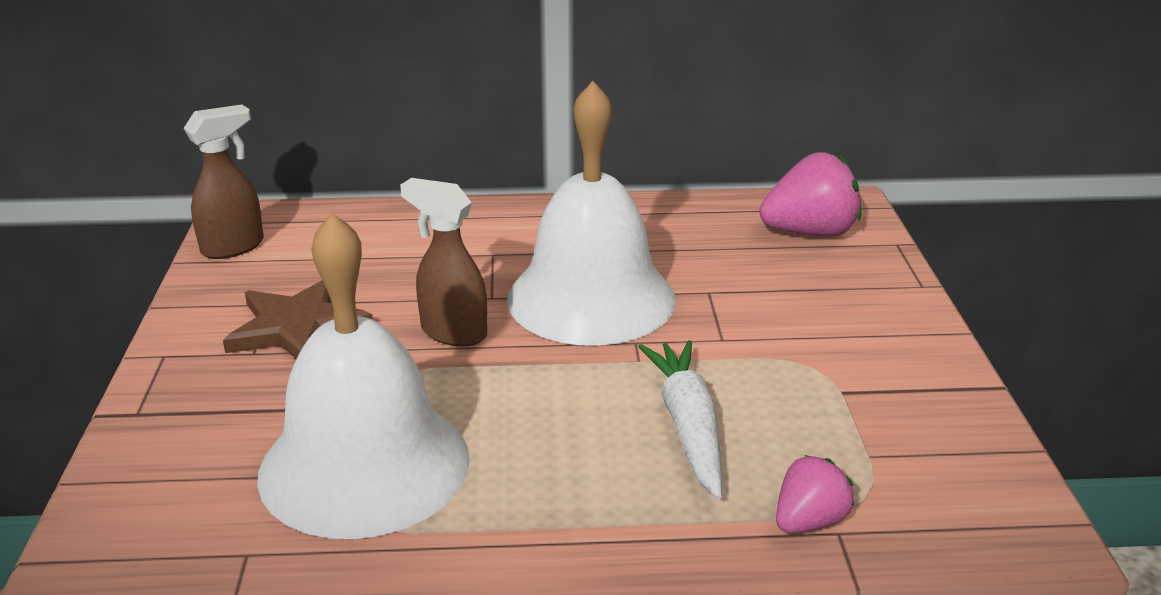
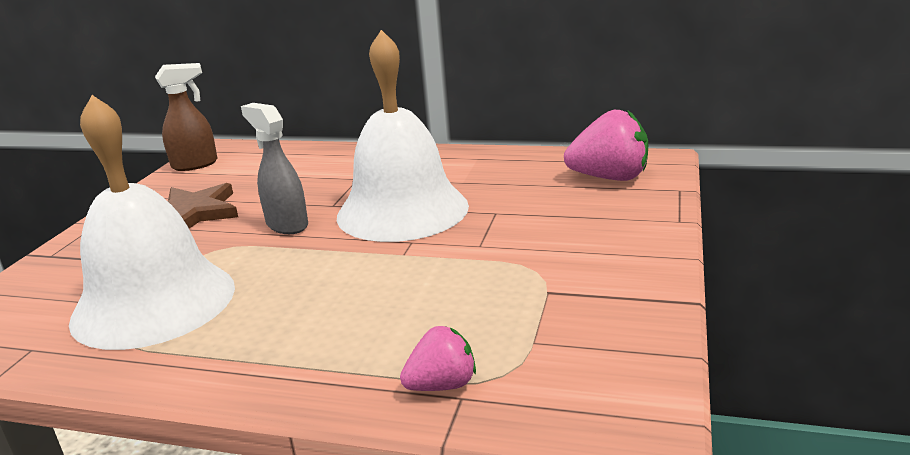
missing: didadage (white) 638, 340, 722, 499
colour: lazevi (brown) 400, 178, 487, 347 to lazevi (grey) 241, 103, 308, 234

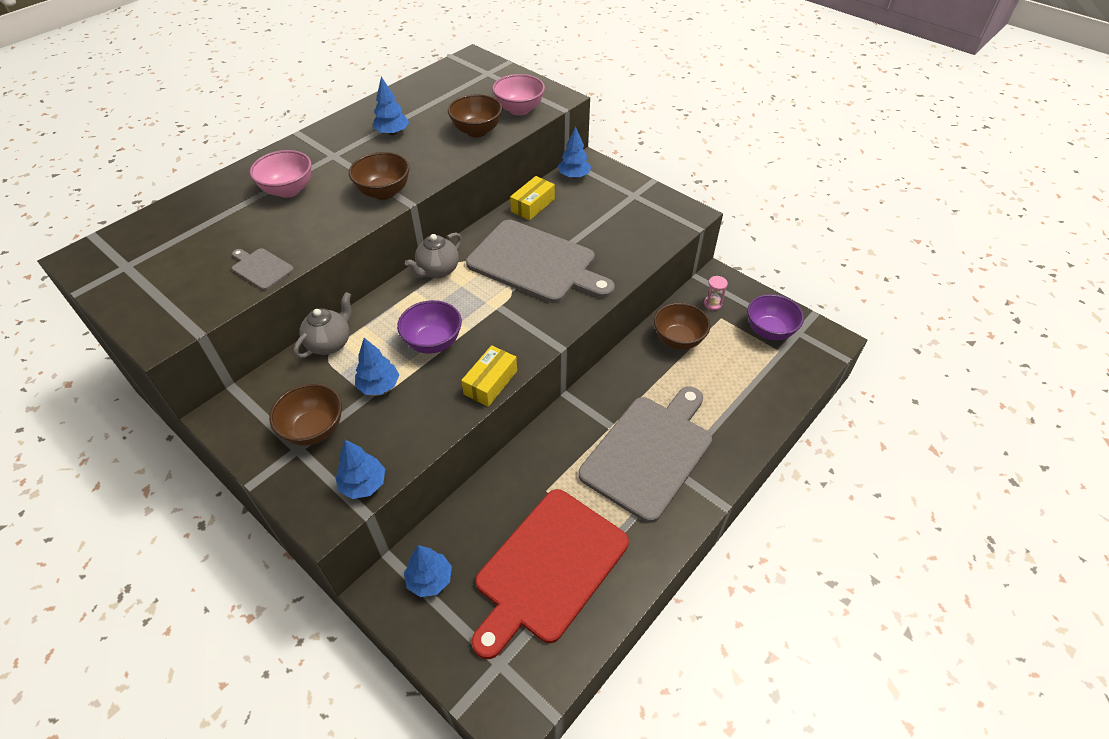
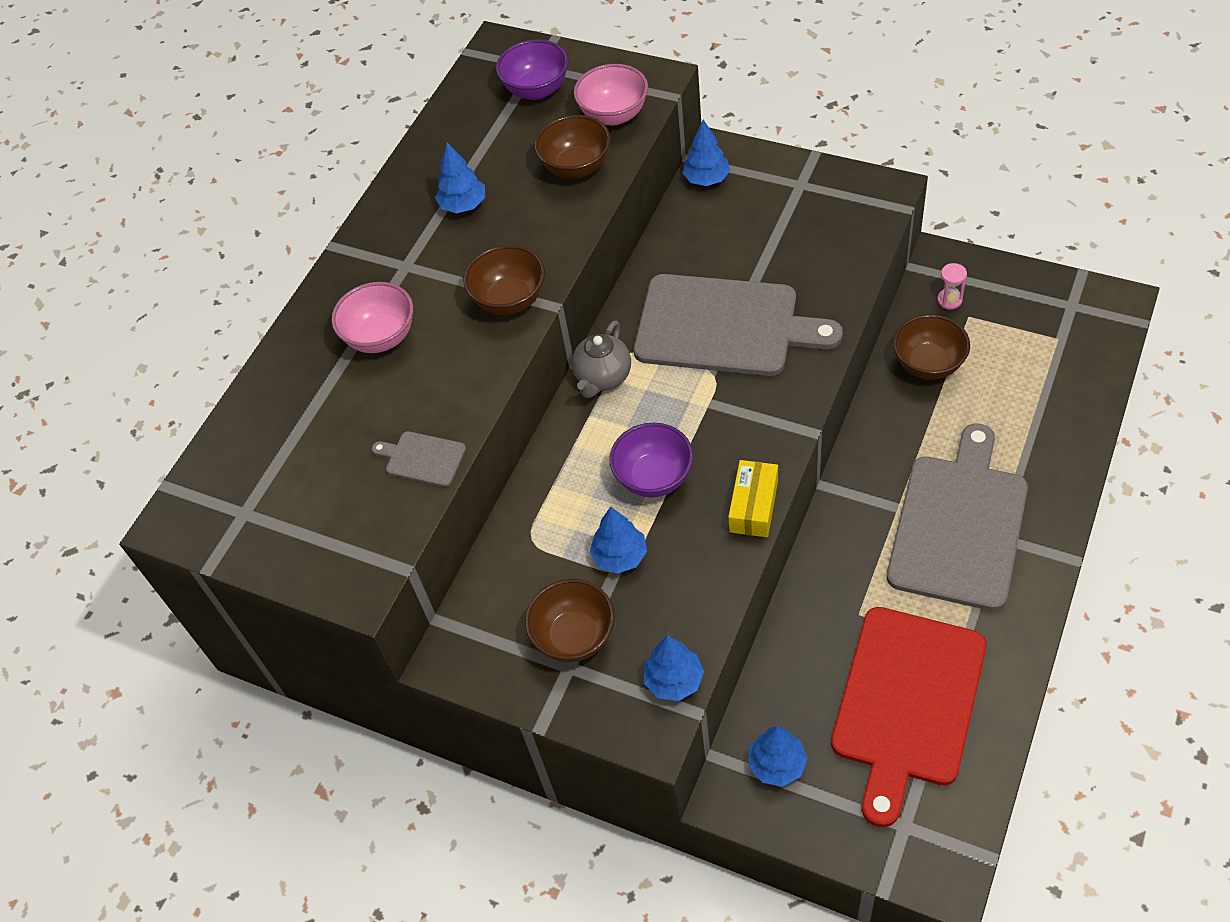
missing: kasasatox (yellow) 510, 176, 555, 220; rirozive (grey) 293, 292, 352, 358
relocated: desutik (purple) 747, 294, 804, 340 to 496, 39, 568, 100

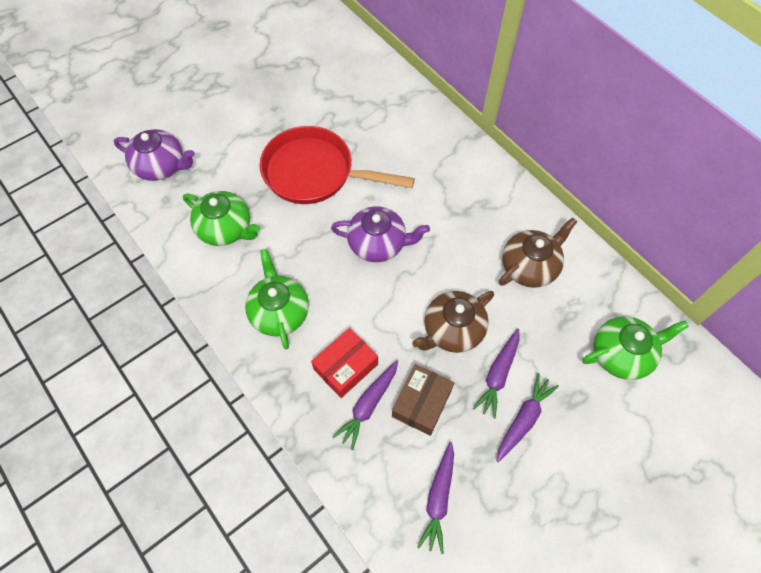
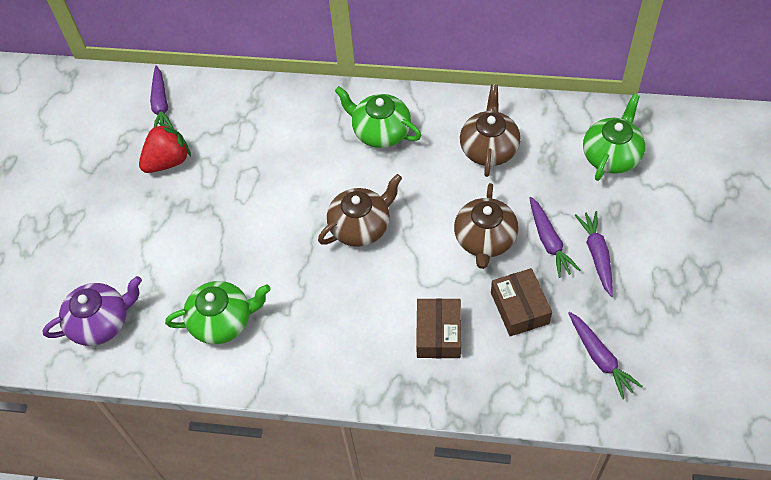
missing: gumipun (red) 260, 126, 415, 204
appeared: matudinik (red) 139, 122, 191, 173
relocated: rirozive (green) 245, 249, 309, 349 to 335, 86, 421, 148; didadage (purple) 332, 360, 398, 450 to 150, 66, 174, 129
colour: rirozive (purple) 331, 206, 430, 262 to rirozive (brown) 318, 174, 402, 247; kasasatox (red) 311, 328, 378, 398 to kasasatox (brown) 416, 298, 461, 358

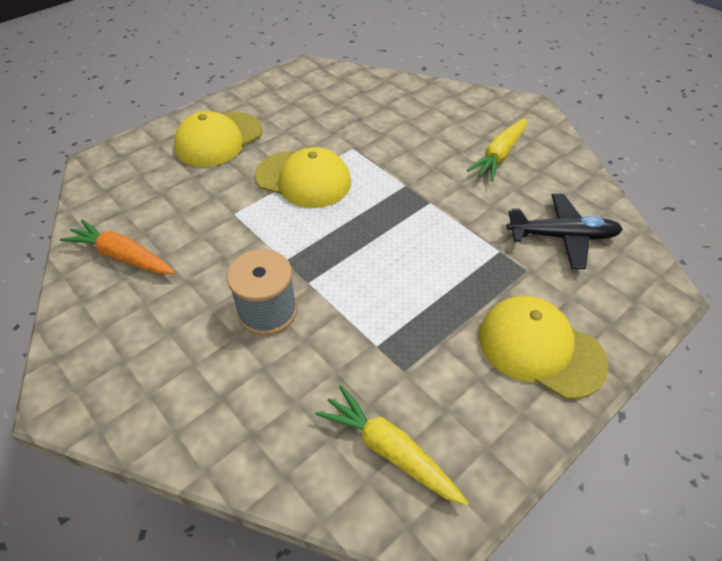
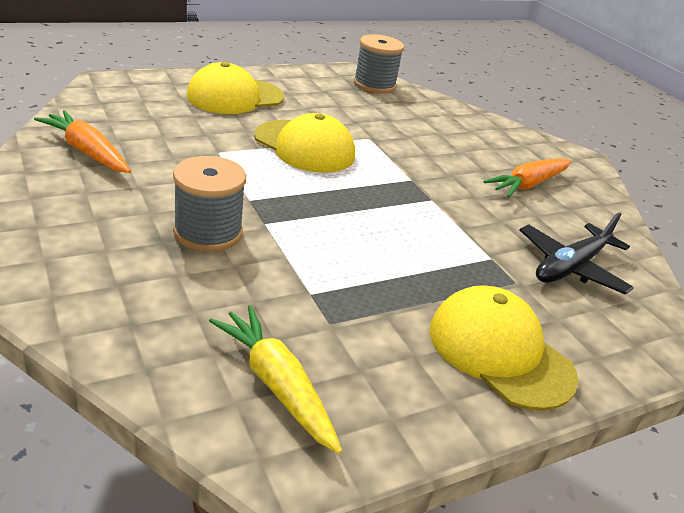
appeared: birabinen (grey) 354, 34, 404, 93
colour: didadage (yellow) 467, 118, 527, 181 to didadage (orange) 484, 158, 572, 197
spun: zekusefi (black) 507, 194, 623, 269 = 520, 212, 634, 295 120 degrees clockwise

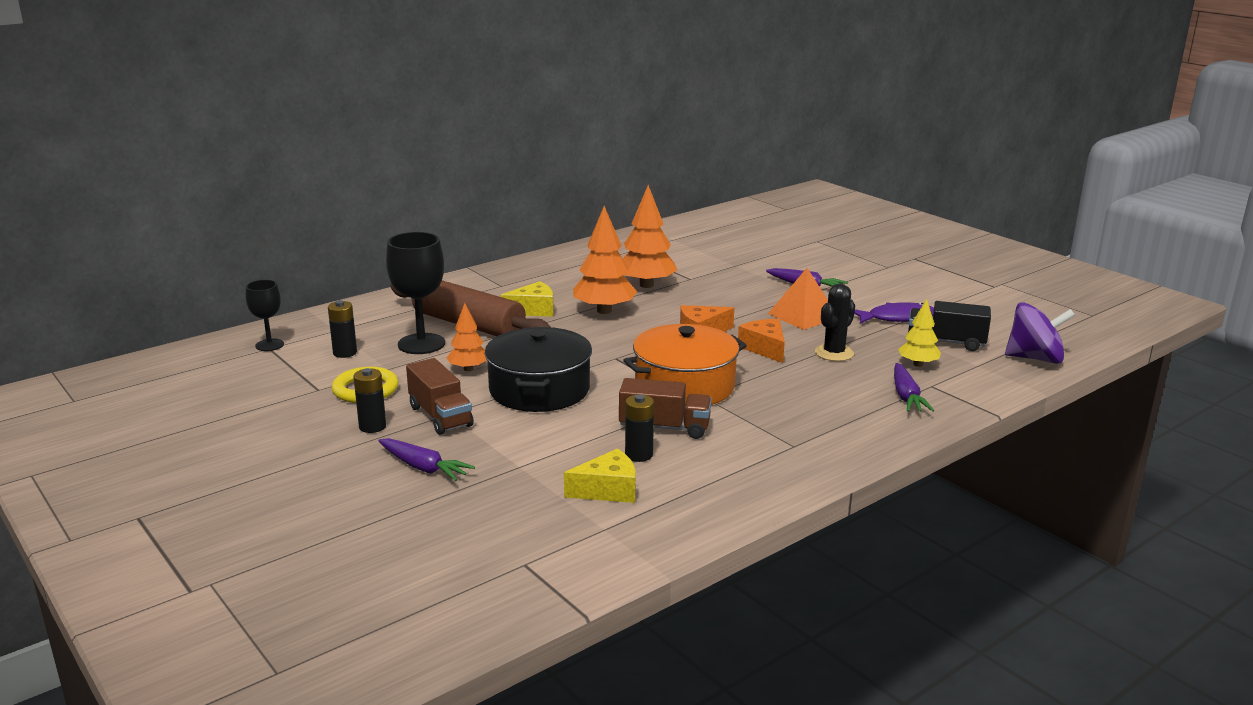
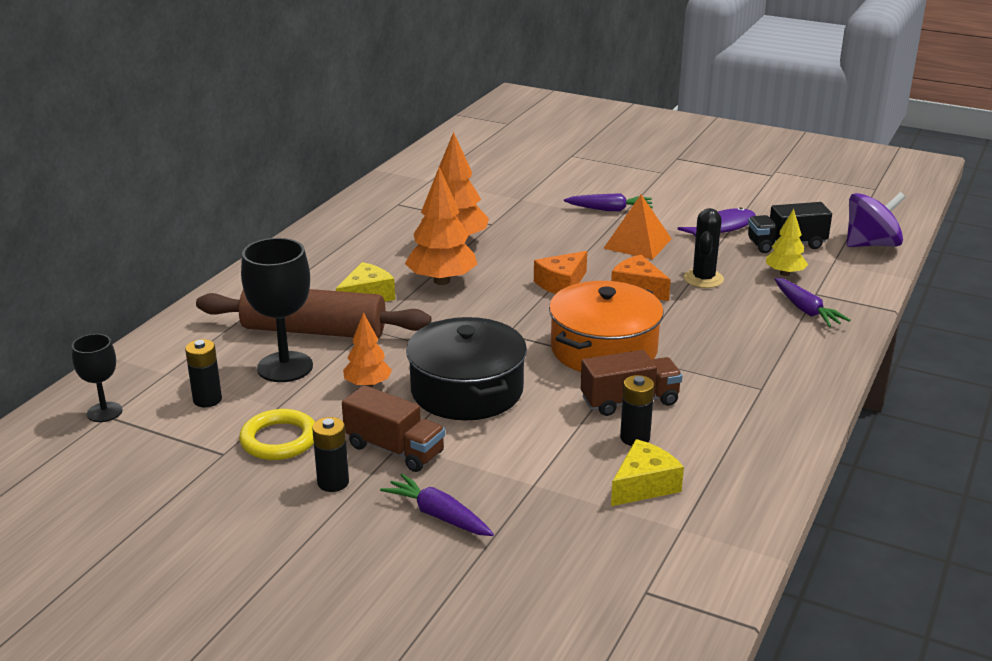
spun: didadage (purple) 378, 438, 475, 481 = 380, 474, 494, 536 150 degrees counterclockwise

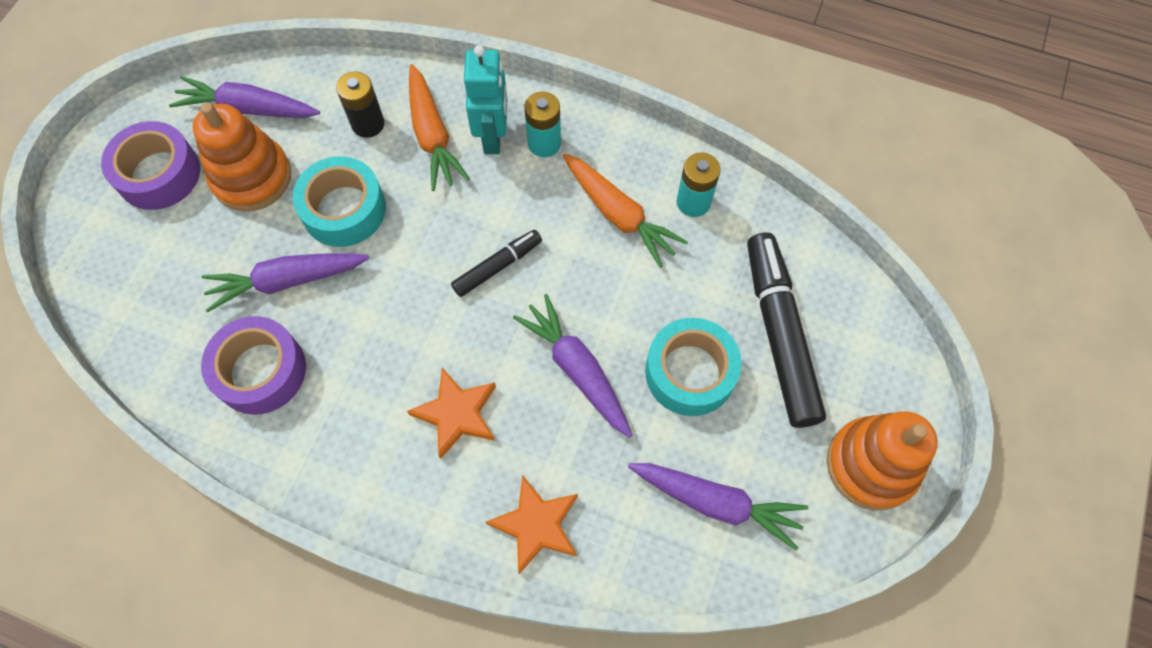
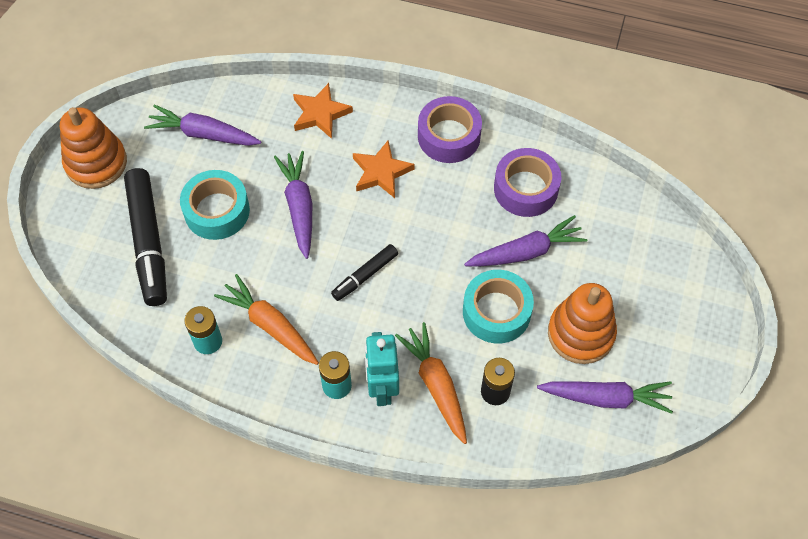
relocated: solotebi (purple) 101, 121, 200, 210 to 418, 96, 482, 163
spun: didadage (purple) 513, 294, 632, 438 = 274, 151, 312, 259 150 degrees counterclockwise

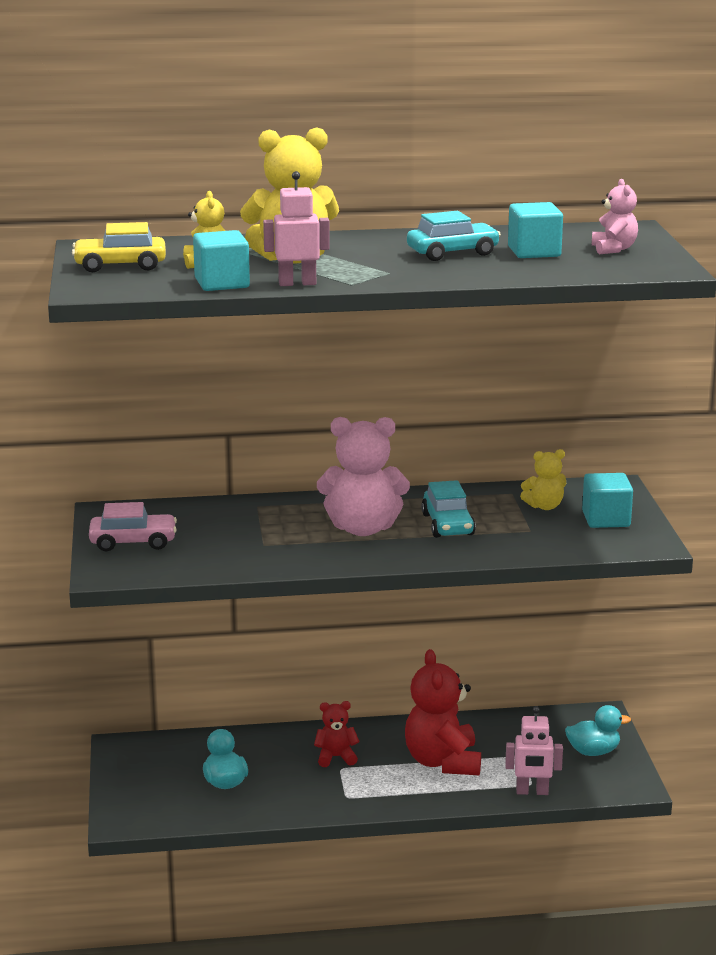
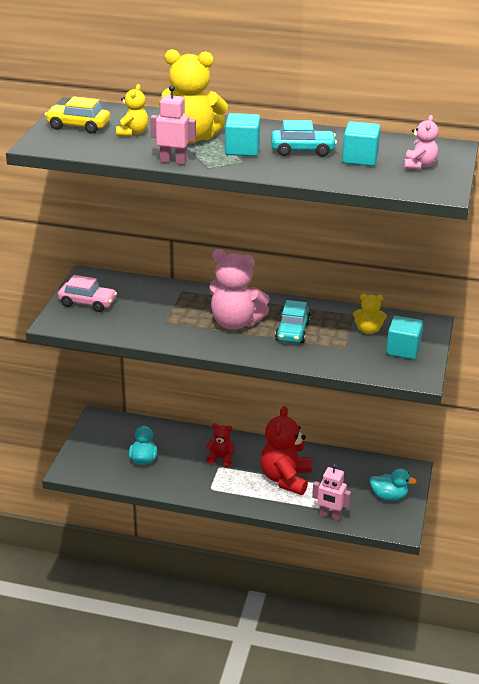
relocated: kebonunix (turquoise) 193, 230, 250, 291 to 225, 113, 261, 156

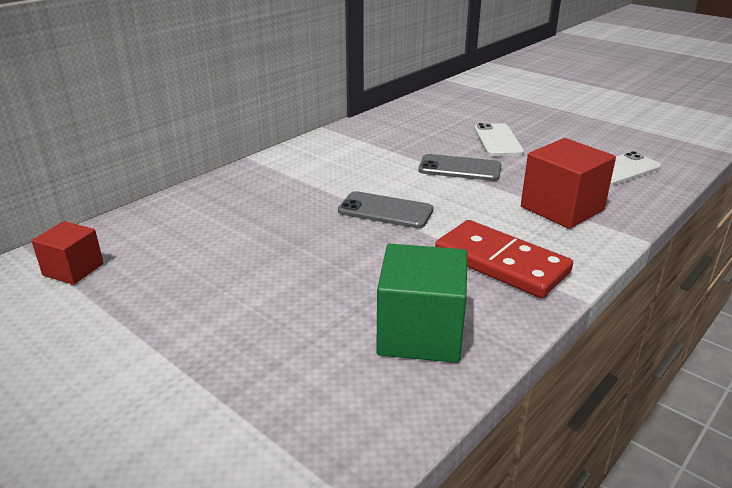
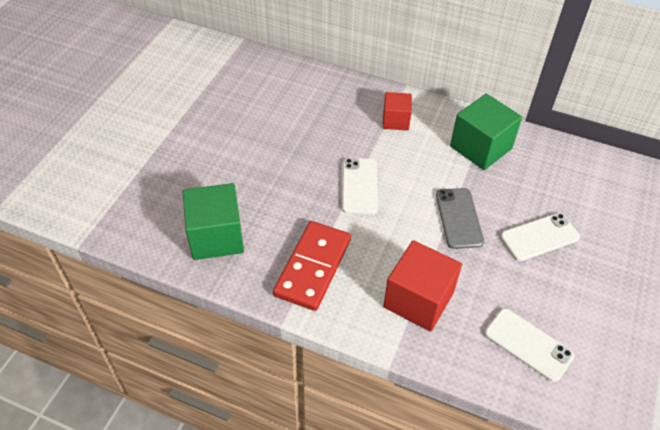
appeared: kebonunix (green) 450, 94, 522, 170
relocated: kebonunix (red) 32, 221, 104, 285 to 383, 92, 412, 131
colour: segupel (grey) 338, 191, 433, 228 to segupel (white) 342, 158, 378, 215

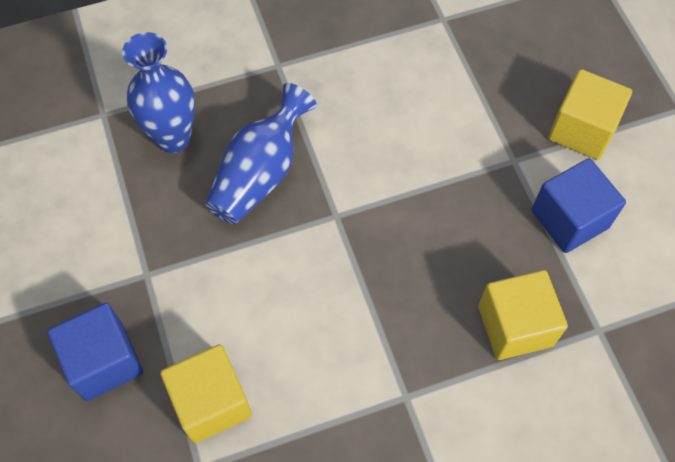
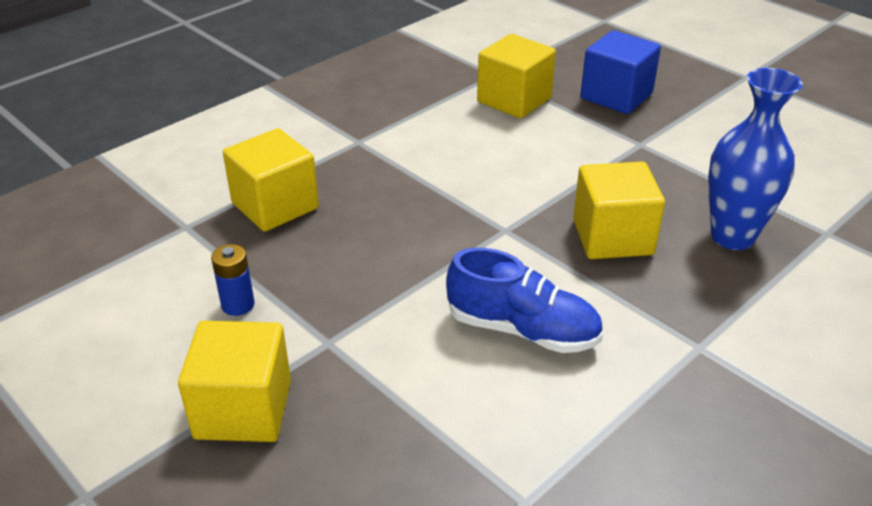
appeared: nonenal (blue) 446, 248, 603, 353
exchanged: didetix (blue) 205, 83, 317, 224 to kebonunix (yellow) 573, 161, 665, 259; kebonunix (blue) 532, 158, 626, 253 to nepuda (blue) 211, 244, 255, 316

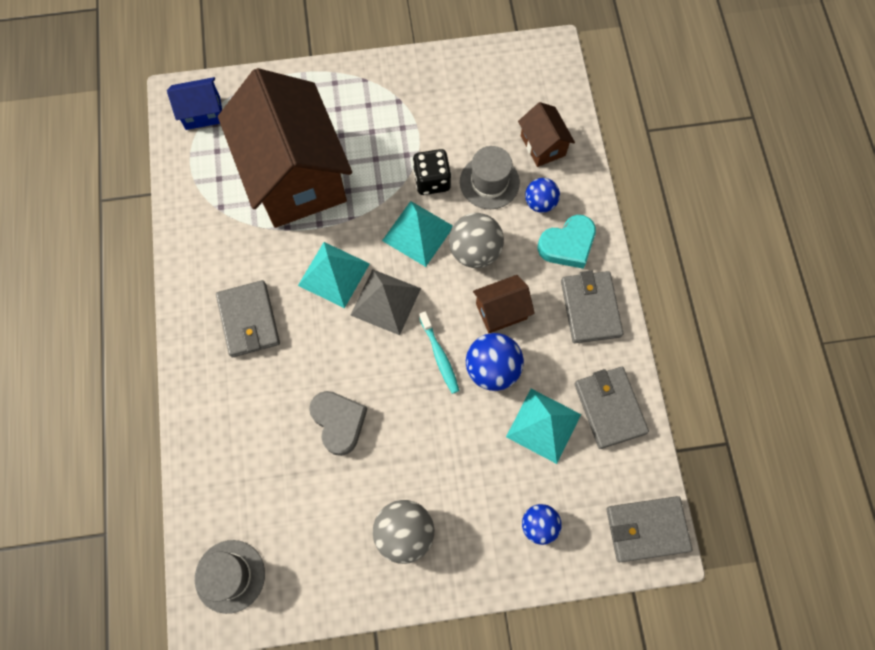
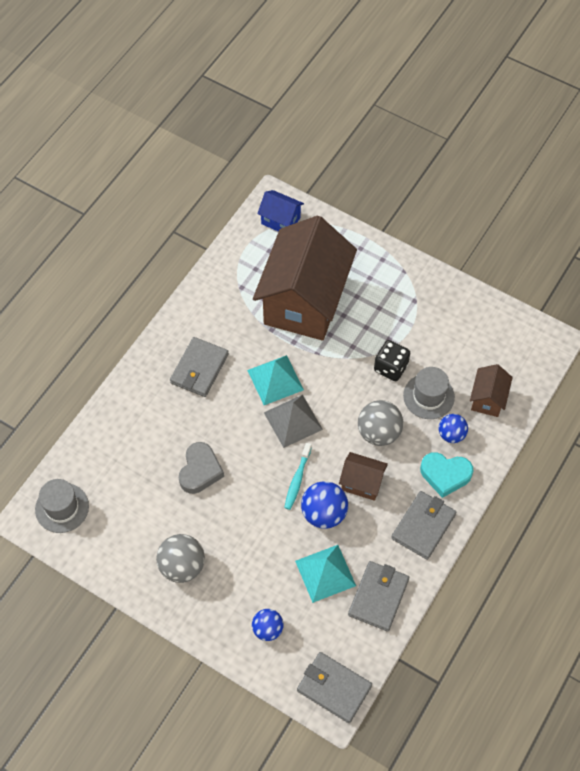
missing: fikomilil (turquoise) 382, 201, 453, 267

